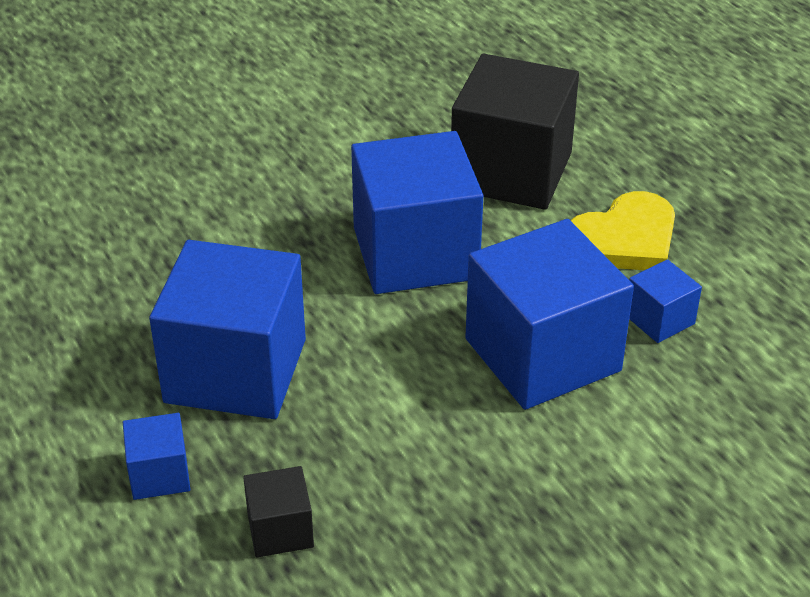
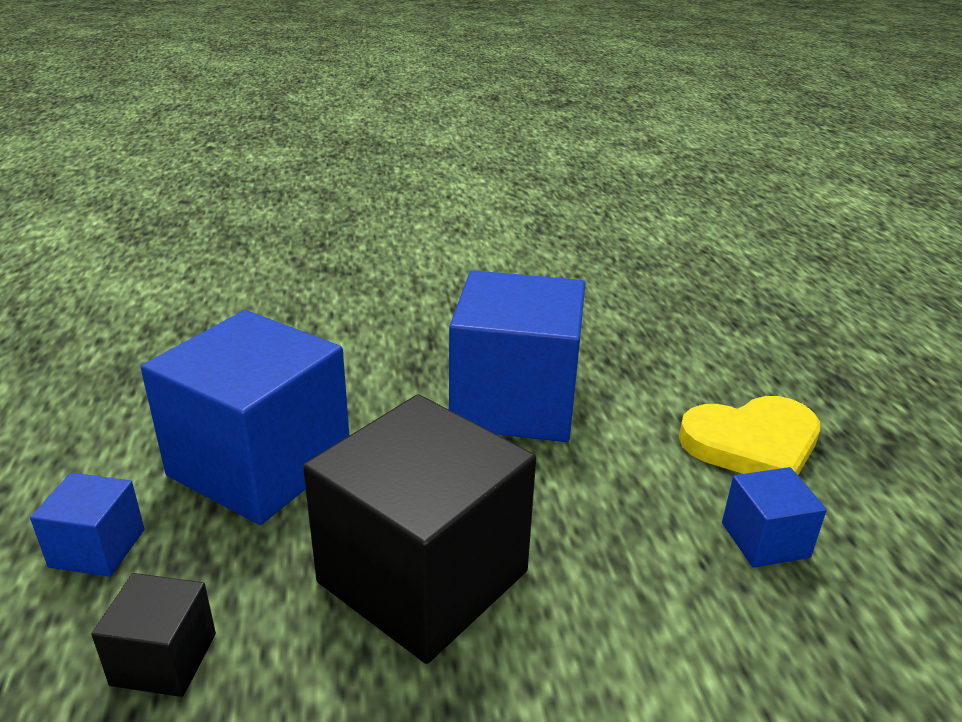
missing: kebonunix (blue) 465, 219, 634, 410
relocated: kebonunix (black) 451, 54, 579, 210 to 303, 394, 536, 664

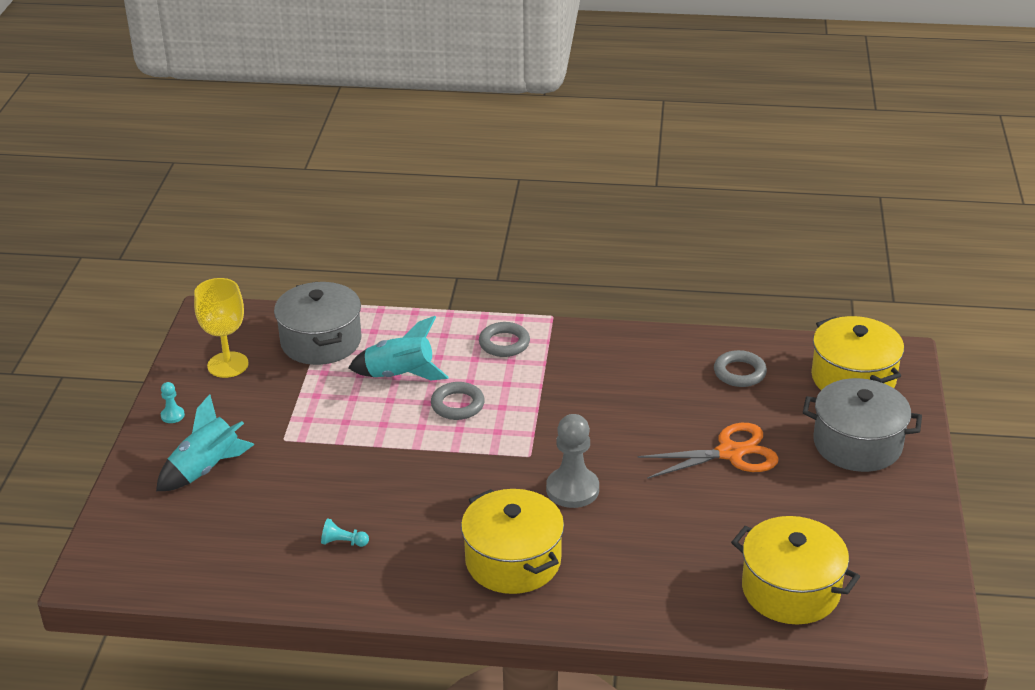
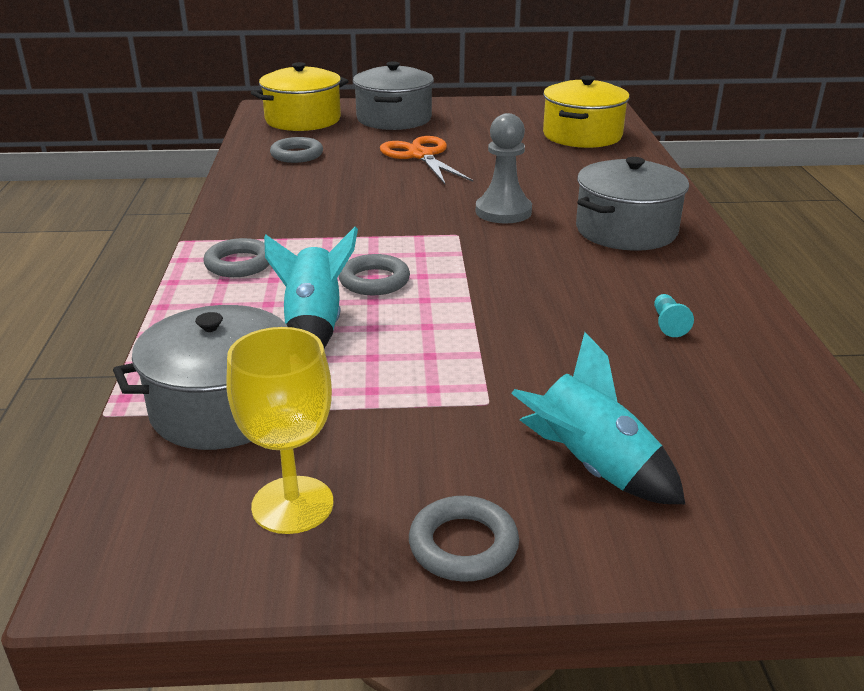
exchanged: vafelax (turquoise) 161, 382, 185, 423 to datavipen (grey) 409, 496, 519, 582
colour: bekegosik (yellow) 461, 489, 564, 594 to bekegosik (grey) 576, 157, 689, 251

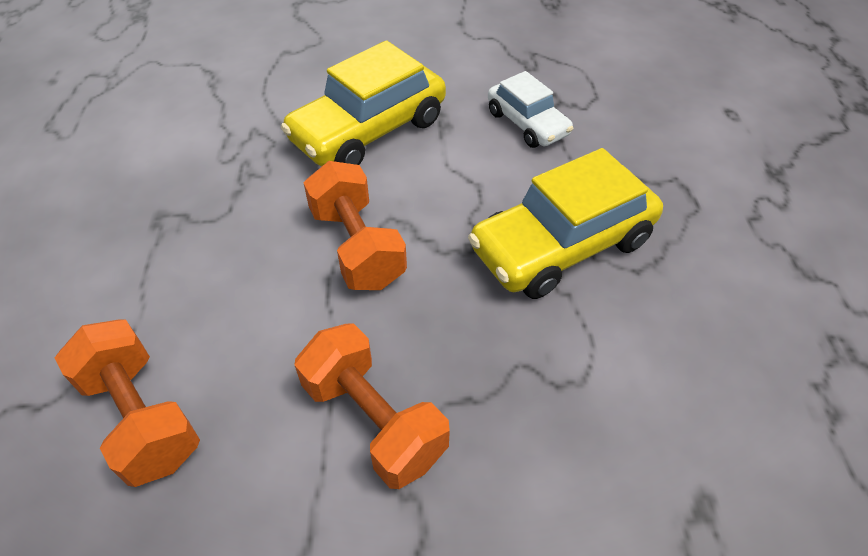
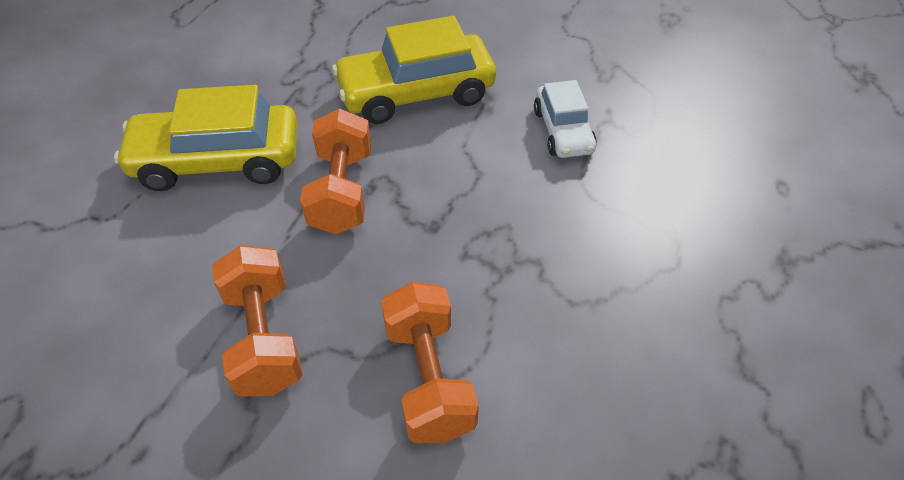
relocated: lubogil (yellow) 468, 148, 663, 299 to 114, 85, 298, 191; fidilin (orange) 55, 319, 200, 487 to 381, 282, 479, 443

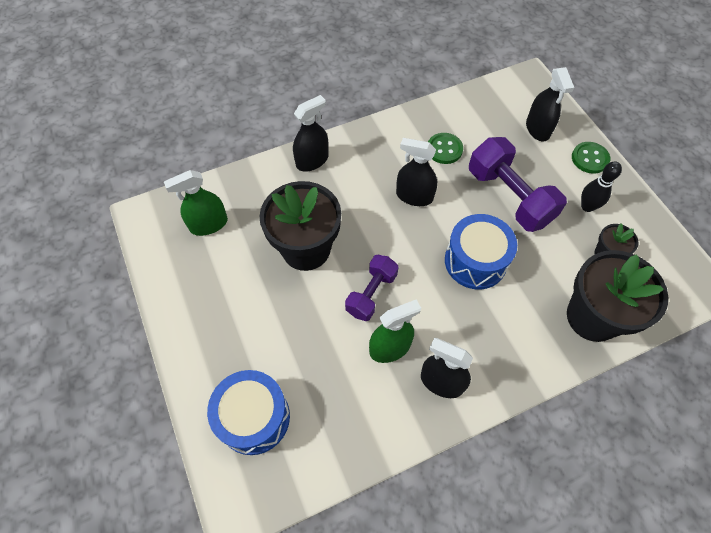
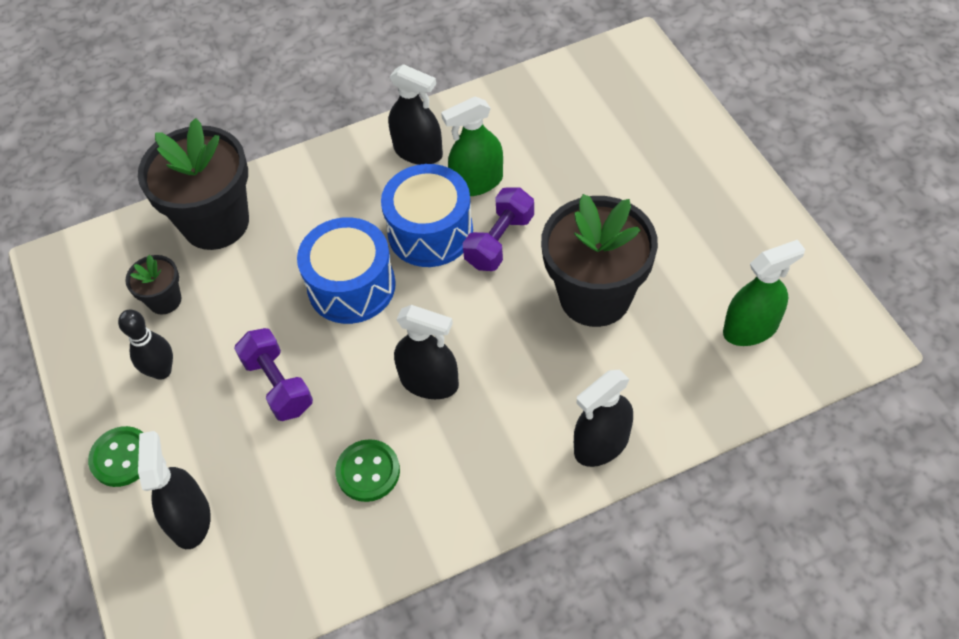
relocated: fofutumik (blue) 207, 370, 290, 455 to 381, 164, 473, 267
size: fidilin (purple) 469, 137, 567, 232 = 234, 328, 313, 421 x0.61

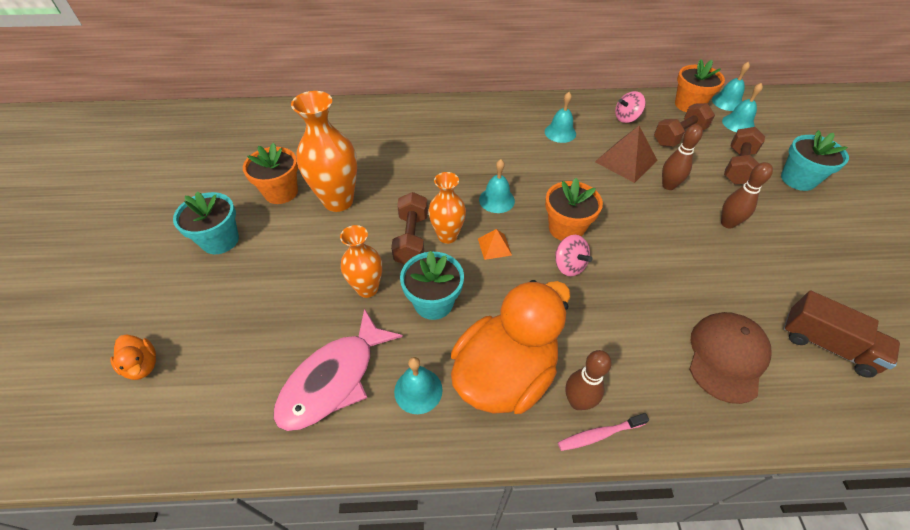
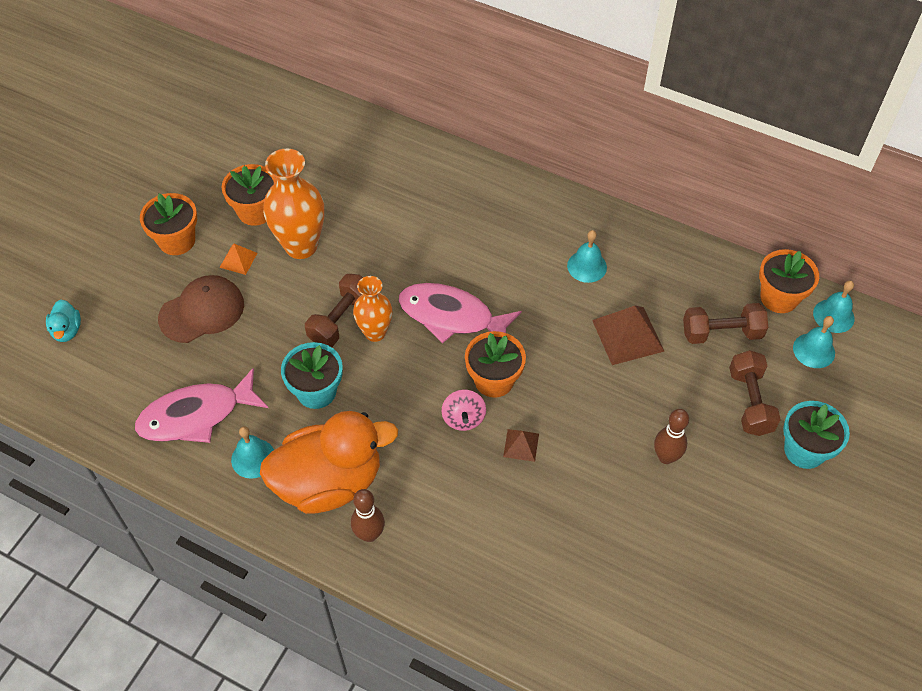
missing: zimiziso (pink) 615, 91, 646, 123; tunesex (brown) 662, 124, 703, 190; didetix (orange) 340, 225, 382, 298; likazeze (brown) 783, 290, 900, 378; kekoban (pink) 558, 413, 649, 451
appeared: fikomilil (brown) 503, 429, 539, 462
relocated: fikomilil (orange) 478, 229, 512, 260 to 219, 244, 257, 275; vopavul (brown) 689, 312, 772, 404 to 158, 275, 244, 343
exchanged: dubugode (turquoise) 479, 159, 515, 213 to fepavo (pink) 399, 283, 522, 343
colour: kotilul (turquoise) 173, 191, 239, 254 to kotilul (orange) 140, 193, 197, 255; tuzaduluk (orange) 110, 334, 156, 380 to tuzaduluk (turquoise) 46, 299, 81, 342
spun: fidilin (brown) 724, 127, 765, 184 = 729, 350, 781, 436 60 degrees counterclockwise

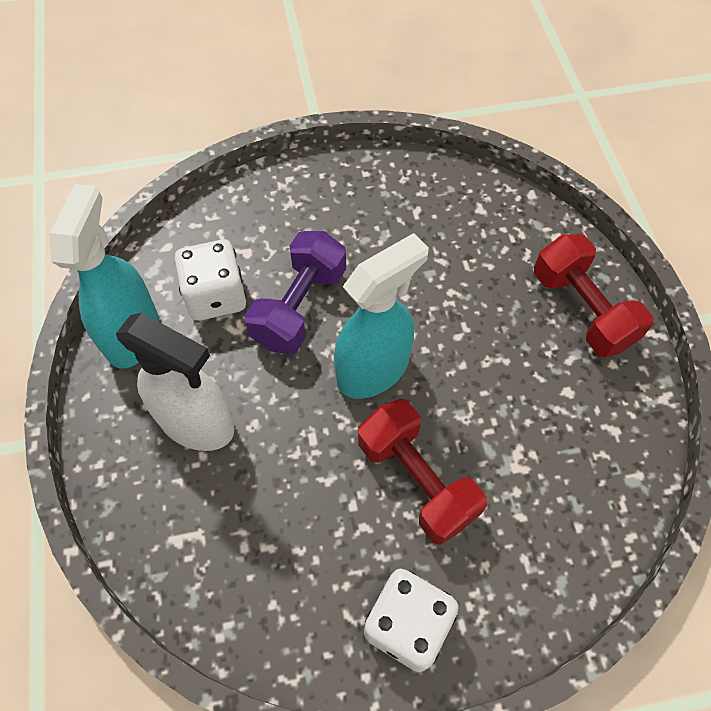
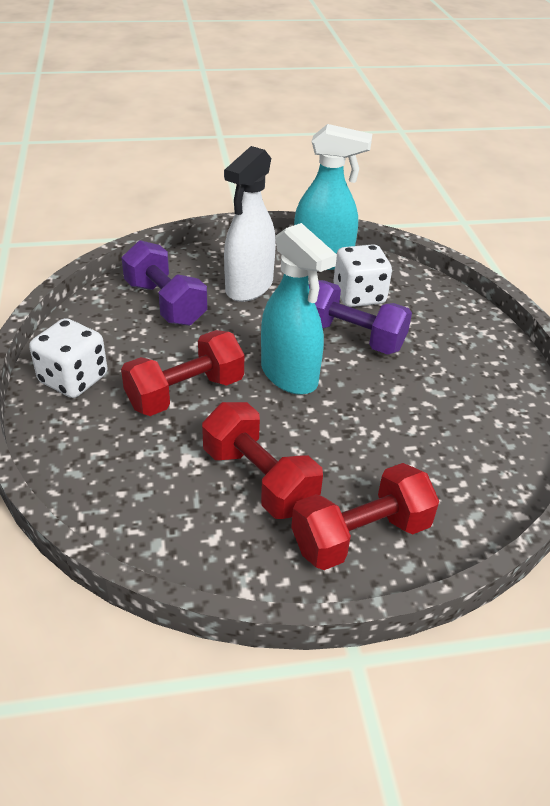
appeared: fidilin (purple) 122, 240, 208, 326; fidilin (red) 202, 402, 323, 519

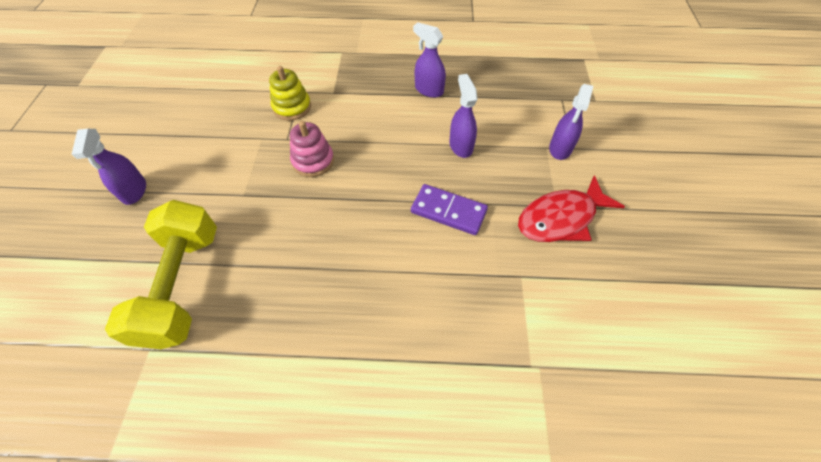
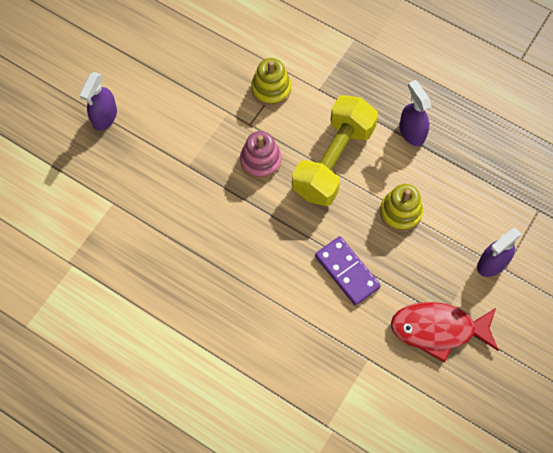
relocated: fidilin (yellow) 105, 200, 217, 349 to 292, 95, 378, 206
exchanged: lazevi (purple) 449, 74, 477, 158 to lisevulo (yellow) 380, 184, 423, 232

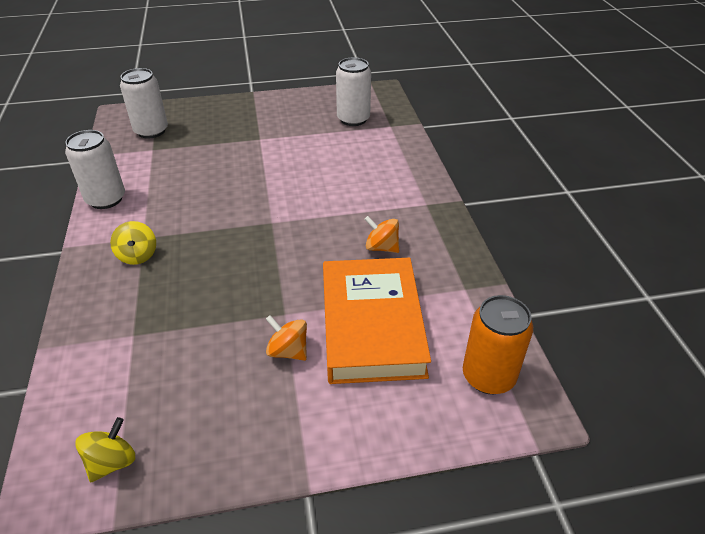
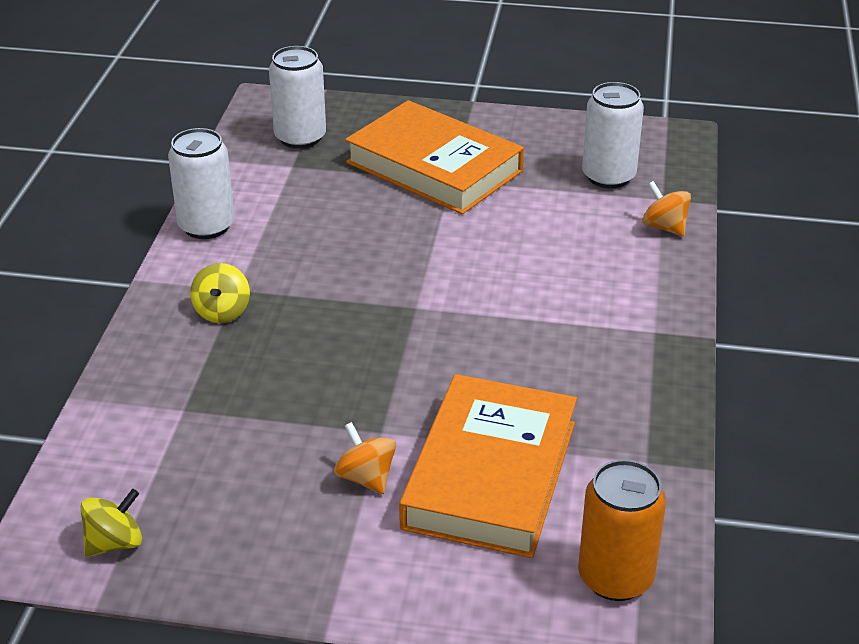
appeared: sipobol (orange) 345, 100, 524, 214
relocated: zimiziso (orange) 364, 216, 399, 253 to 642, 181, 691, 236

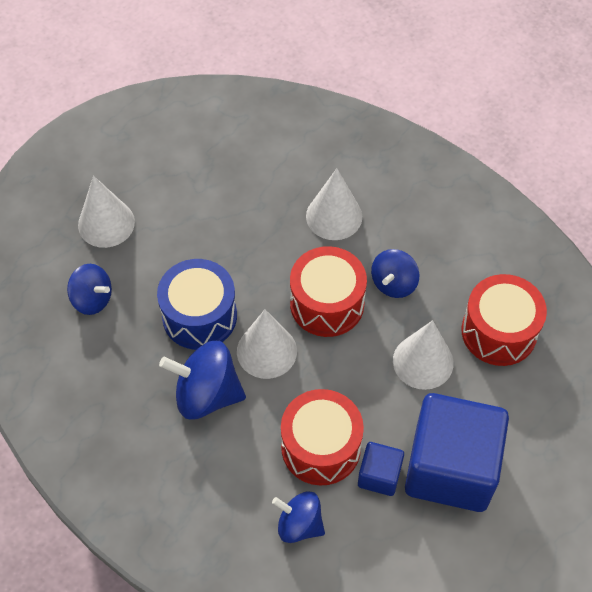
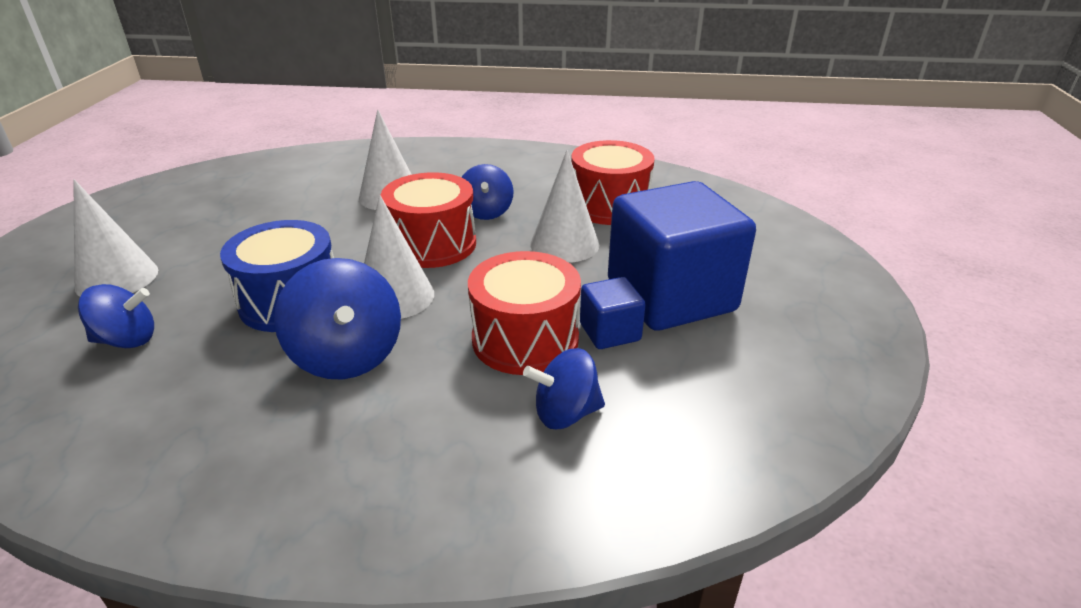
spun: zimiziso (blue) 159, 341, 246, 420 = 274, 258, 401, 379 90 degrees counterclockwise

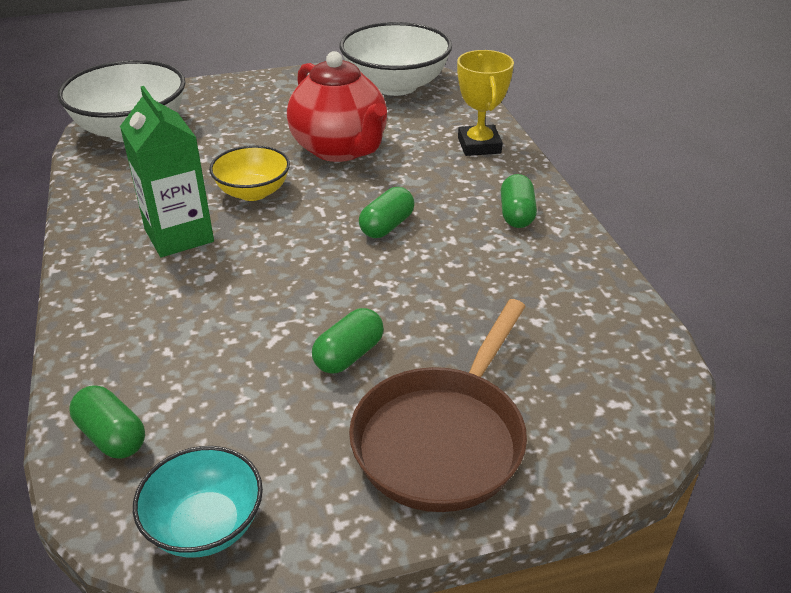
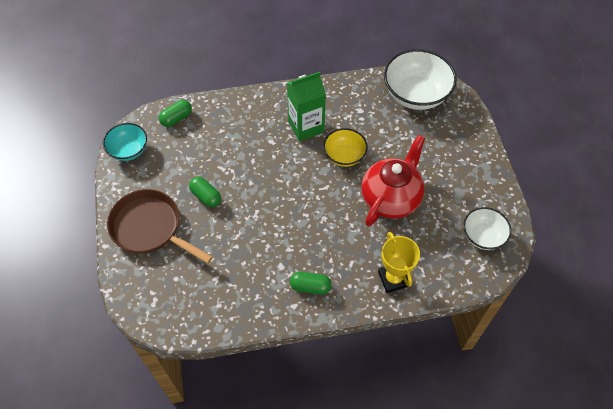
missing: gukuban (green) 359, 187, 415, 238
spun: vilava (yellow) 457, 50, 514, 156 = 378, 232, 420, 293 75 degrees clockwise; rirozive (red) 287, 51, 387, 162 = 361, 135, 425, 226 150 degrees clockwise
size: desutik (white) 340, 22, 452, 96 = 463, 207, 511, 250 x0.58

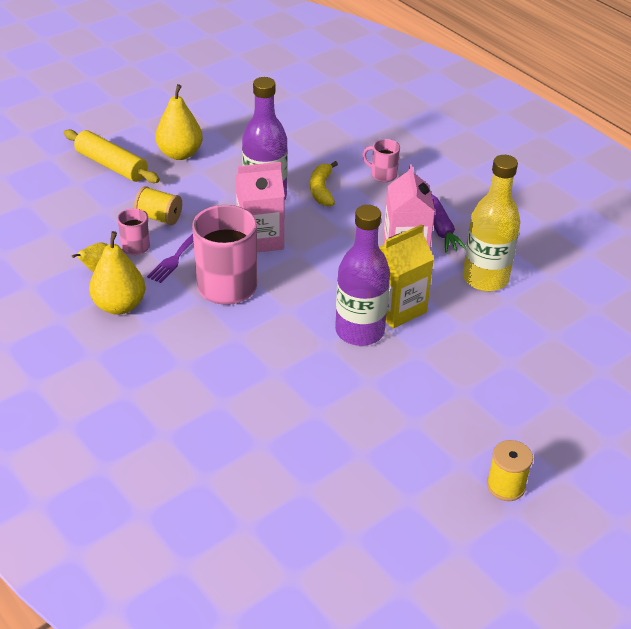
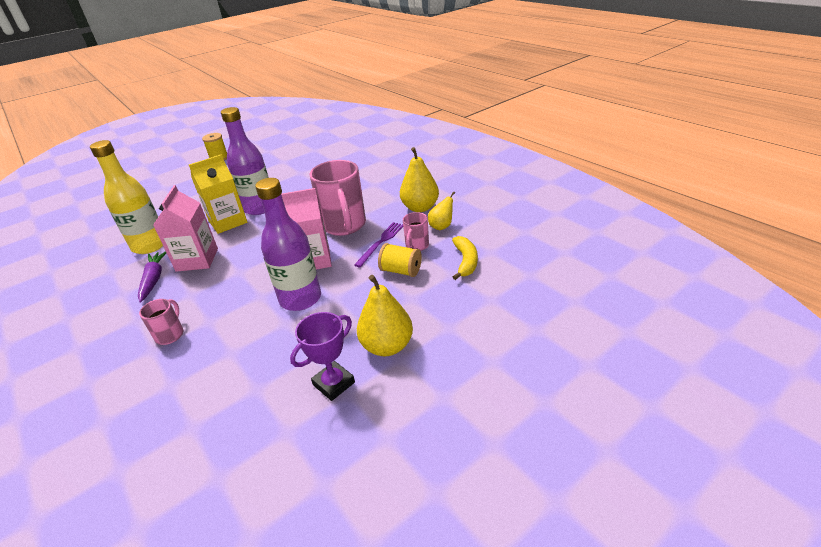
missing: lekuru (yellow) 64, 129, 160, 183
appeared: vilava (purple) 290, 312, 355, 401
relocated: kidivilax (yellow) 310, 161, 338, 207 to 452, 236, 478, 280
spun: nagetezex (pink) 362, 139, 400, 182 = 139, 299, 183, 345 105 degrees counterclockwise

